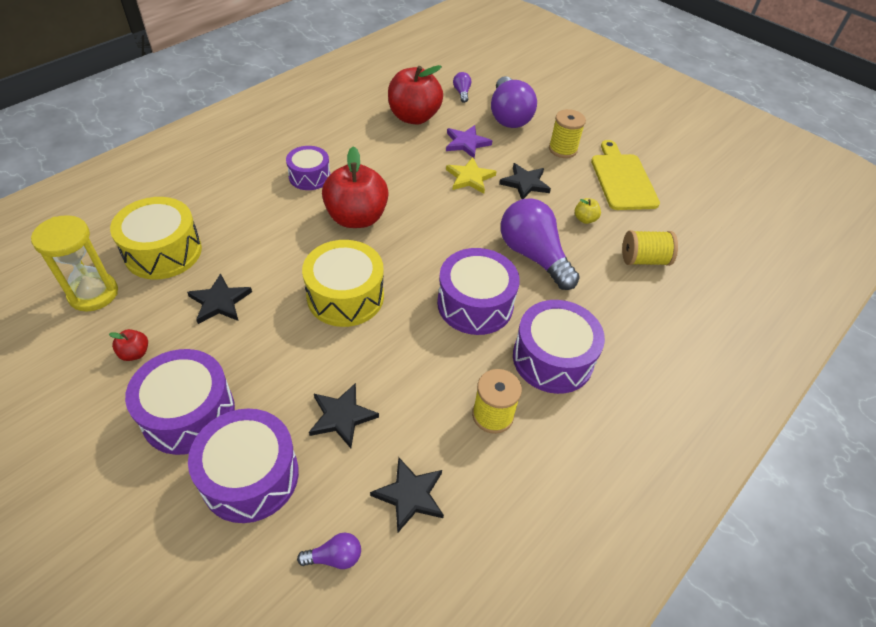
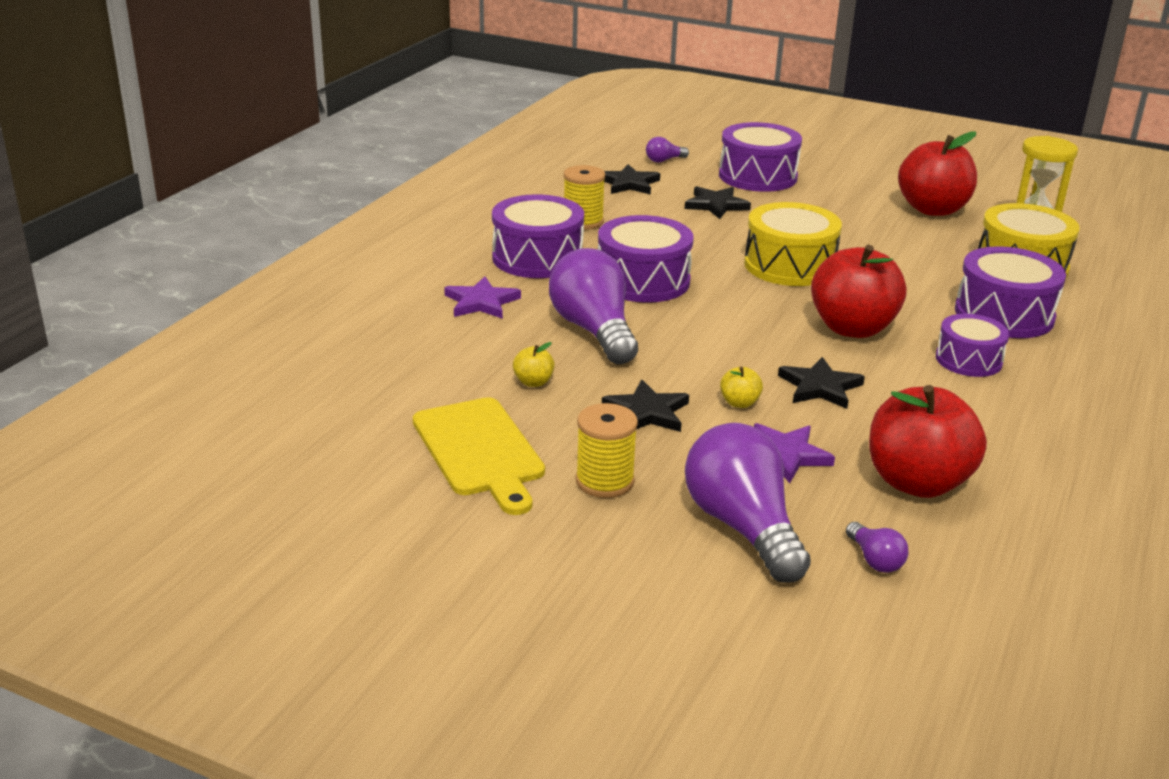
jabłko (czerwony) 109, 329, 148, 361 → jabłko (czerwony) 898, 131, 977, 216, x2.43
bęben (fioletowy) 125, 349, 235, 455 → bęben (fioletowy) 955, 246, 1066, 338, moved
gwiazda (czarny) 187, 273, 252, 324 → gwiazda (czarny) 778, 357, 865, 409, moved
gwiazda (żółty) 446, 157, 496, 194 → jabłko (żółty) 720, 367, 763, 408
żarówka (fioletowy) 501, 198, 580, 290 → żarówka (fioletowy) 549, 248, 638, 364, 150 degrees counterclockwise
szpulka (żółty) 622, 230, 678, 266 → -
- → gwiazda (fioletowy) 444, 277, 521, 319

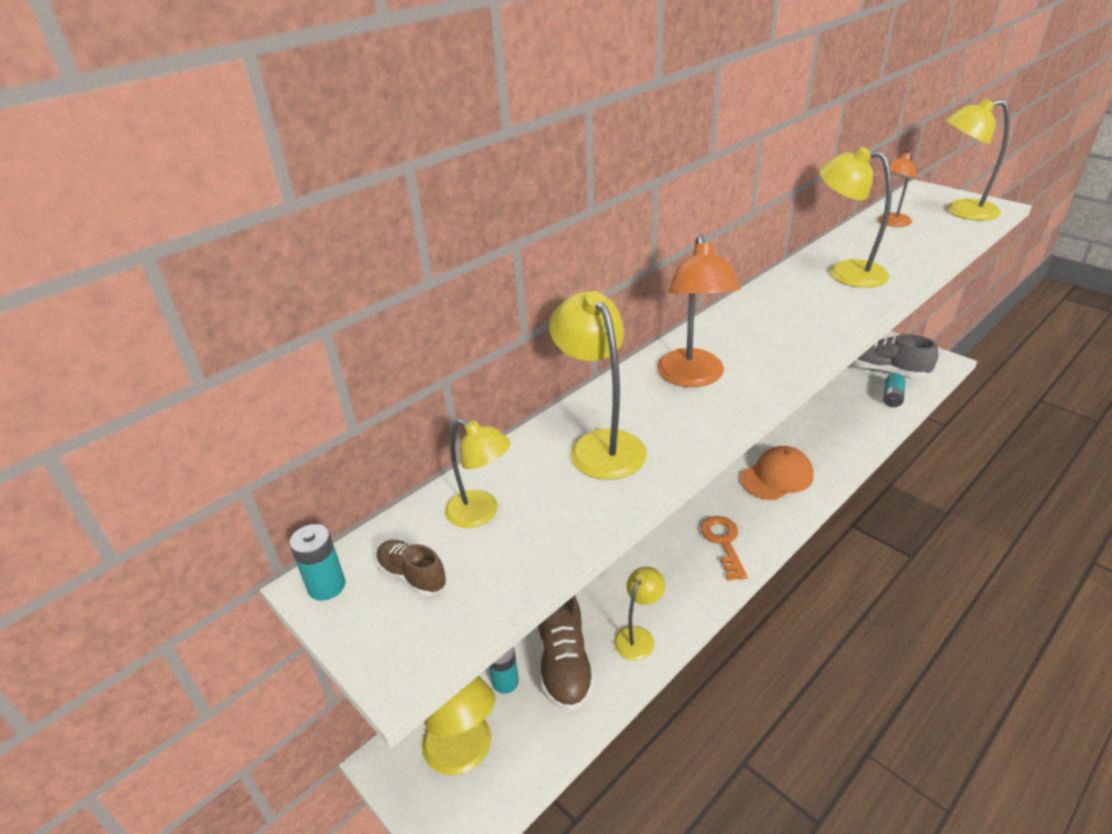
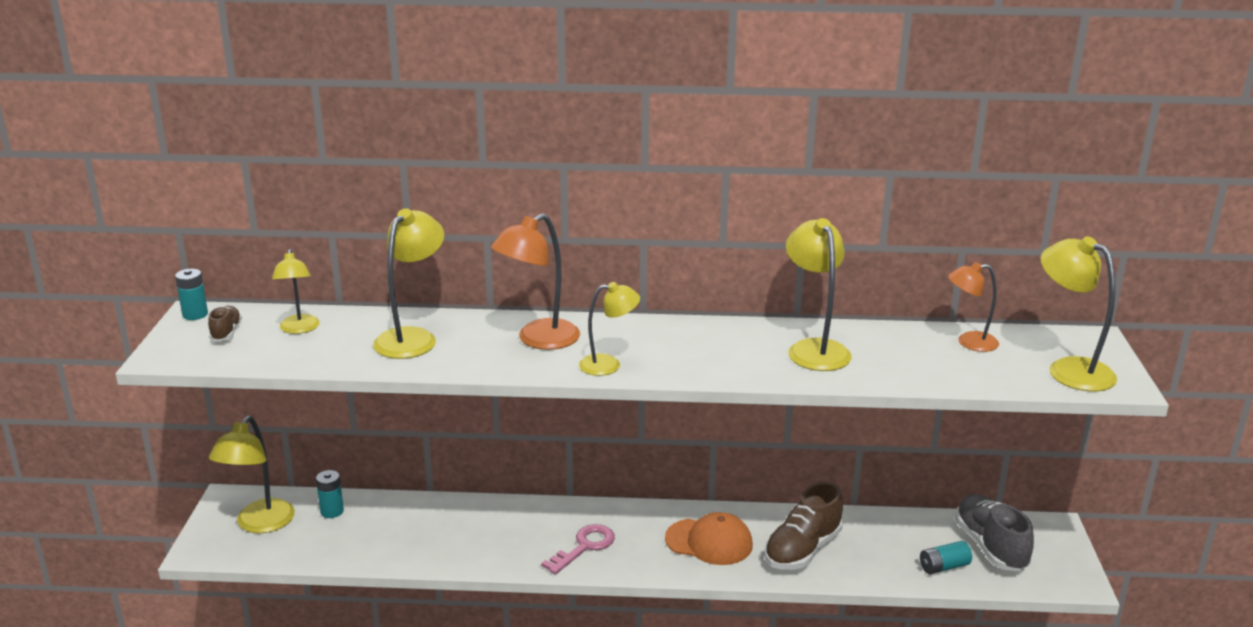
but (brązowy) 537, 595, 595, 711 → but (brązowy) 764, 482, 843, 570, moved
lampka (żółty) 614, 567, 665, 660 → lampka (żółty) 579, 282, 640, 376, moved
klucz (pomarańczowy) 701, 516, 748, 581 → klucz (różowy) 541, 524, 615, 575

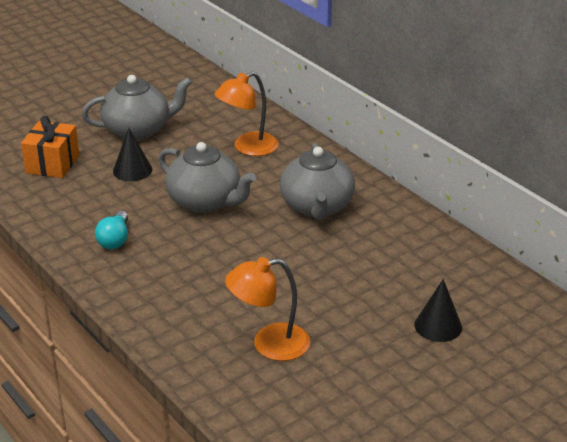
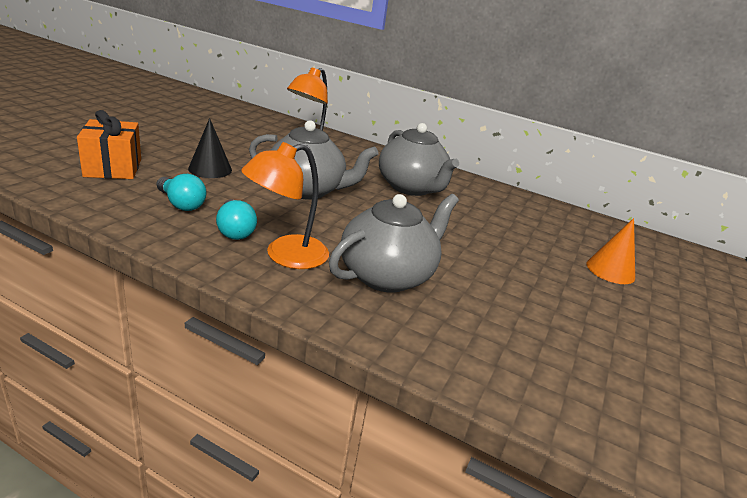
imbryk (szary) 82, 75, 192, 140 → imbryk (szary) 329, 194, 459, 293, moved
lampka (pomarańczowy) 225, 257, 310, 361 → lampka (pomarańczowy) 241, 142, 329, 269, moved
stożek (czarny) 415, 279, 462, 342 → stożek (pomarańczowy) 587, 218, 635, 284
- → żarówka (turkusowy) 157, 174, 206, 211

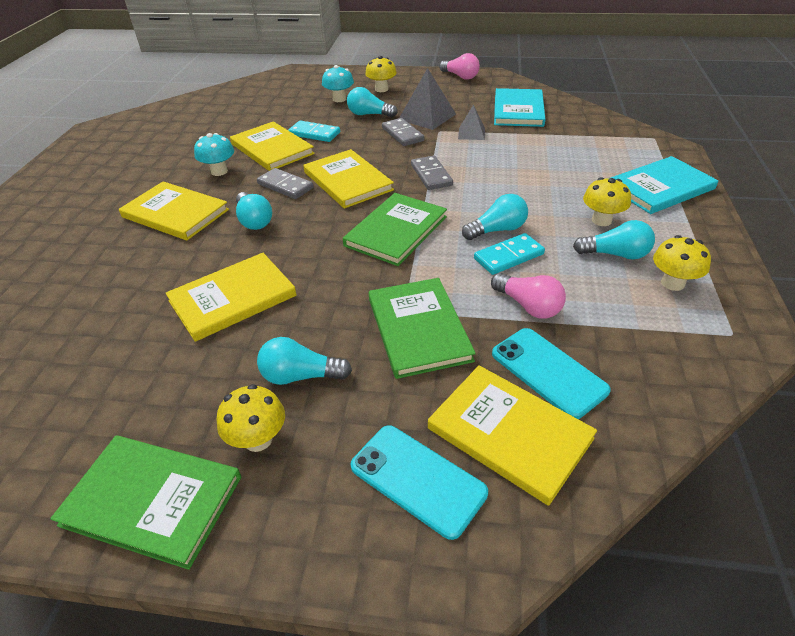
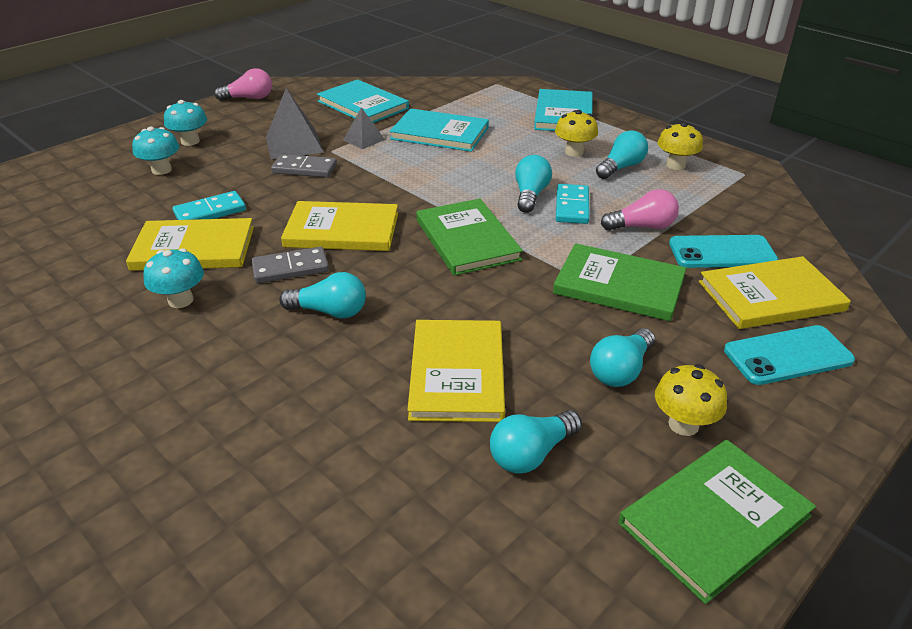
książka (żółty) 119, 181, 229, 240 → -
żarówka (turkusowy) 347, 87, 398, 118 → żarówka (turkusowy) 490, 410, 582, 473, moved
grzyb (żółty) 365, 56, 397, 92 → grzyb (turkusowy) 164, 100, 207, 146
kostka domina (szary) 411, 156, 453, 190 → -
- → książka (turkusowy) 390, 109, 489, 152

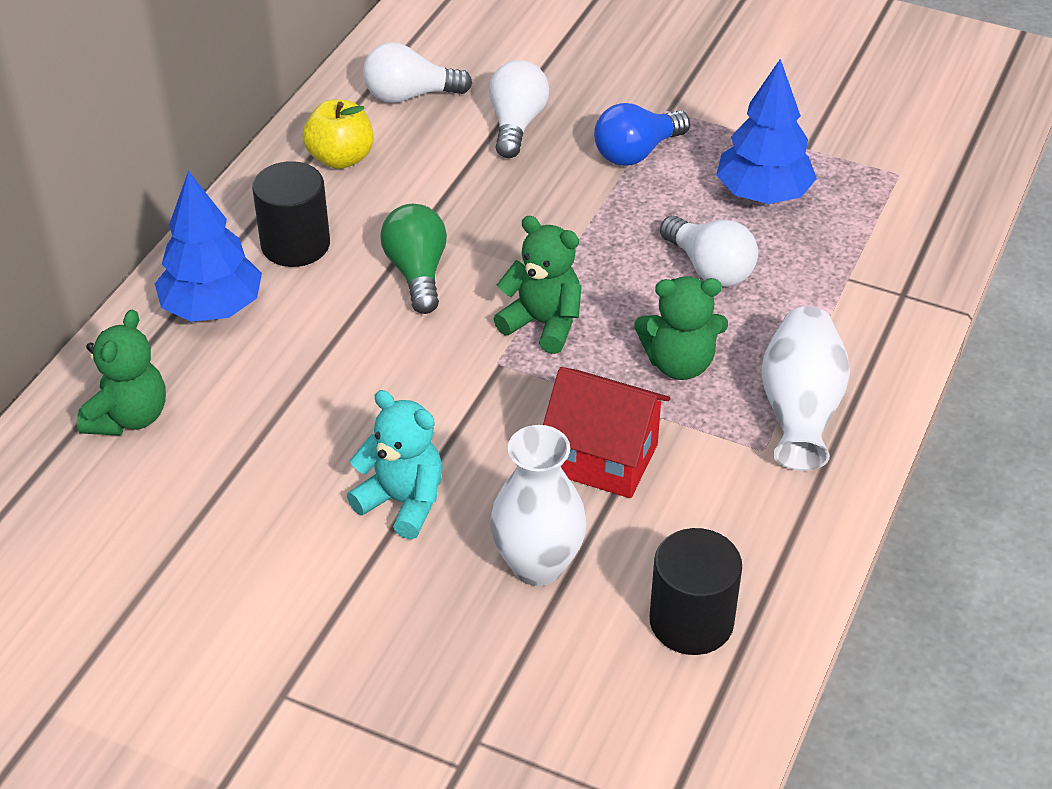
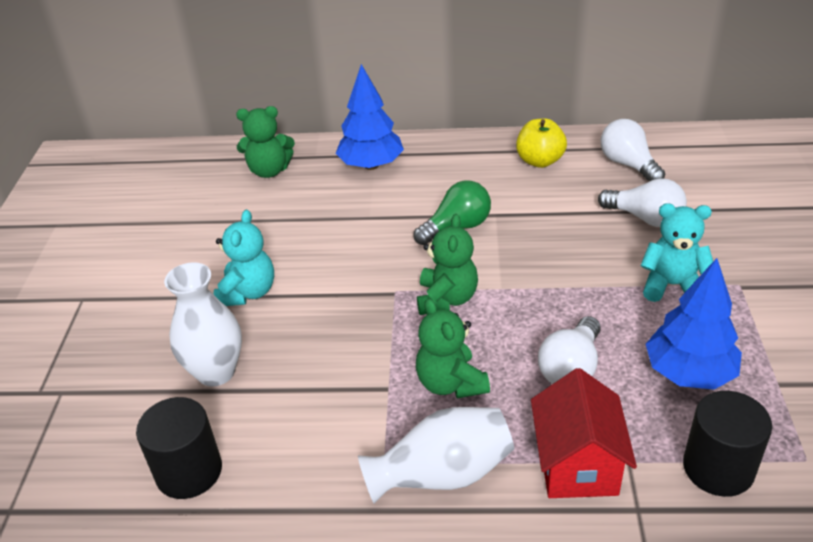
walec (czarny) 252, 161, 330, 267 → walec (czarny) 683, 391, 772, 497, moved
żarówka (biały) 489, 60, 549, 158 → żarówka (biały) 598, 178, 687, 227, 45 degrees clockwise
domek (czerwony) 543, 367, 670, 498 → domek (czerwony) 531, 368, 637, 498, moved
żarówka (niebieski) 594, 103, 690, 166 → miś (turkusowy) 640, 203, 713, 302

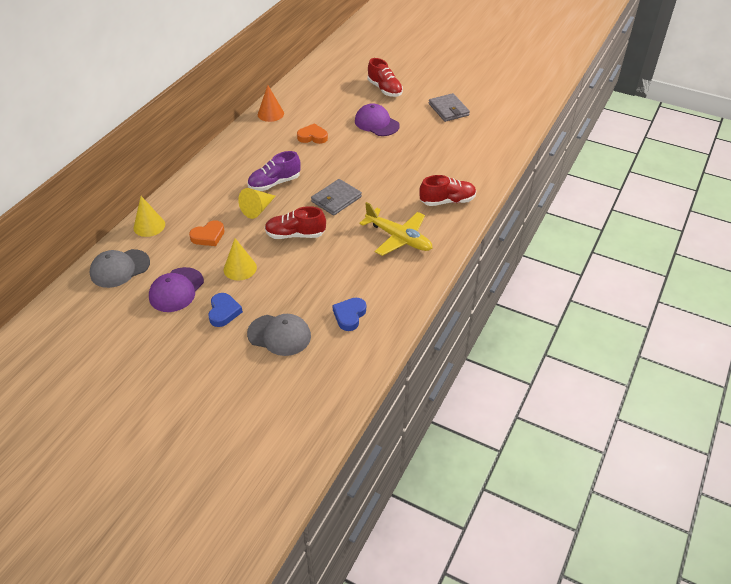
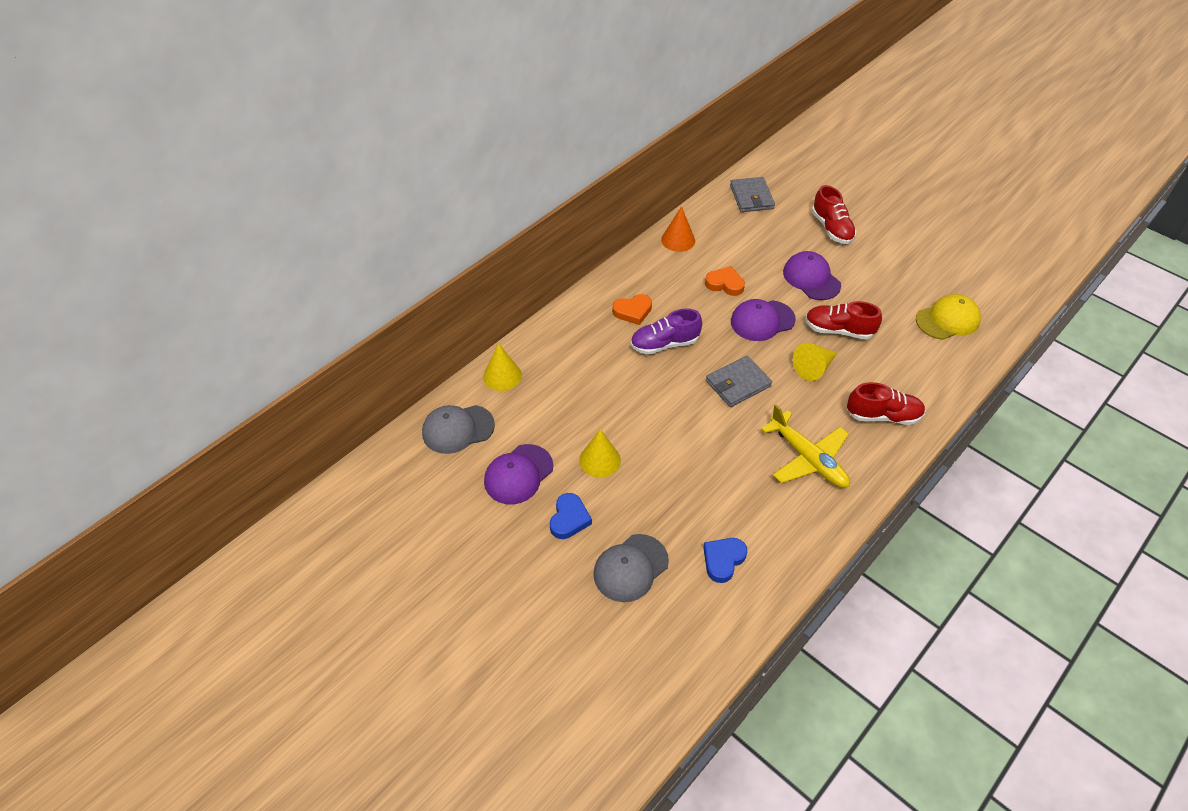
serce (pomarańczowy) 189, 220, 224, 246 → serce (pomarańczowy) 612, 294, 652, 325, moved
stożek (żółty) 238, 188, 276, 219 → stożek (żółty) 793, 343, 837, 381, moved
czapka (szary) 247, 314, 311, 356 → czapka (szary) 593, 534, 669, 602, 105 degrees clockwise
but (czerwony) 265, 206, 326, 239 → but (czerwony) 805, 301, 882, 340, moved
portfel (szary) 429, 93, 470, 122 → portfel (szary) 730, 177, 775, 212, moved
- → czapka (fioletowy) 731, 299, 796, 341
- → czapka (żółty) 916, 294, 981, 340

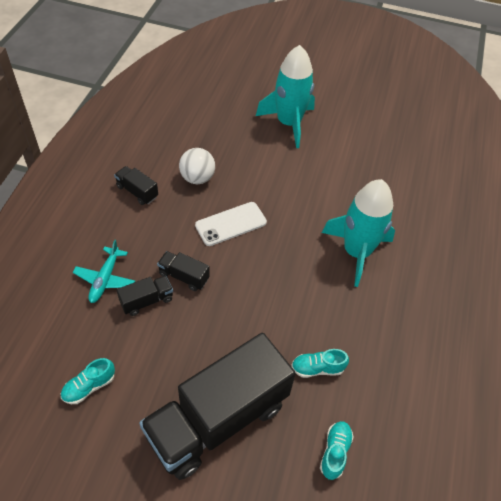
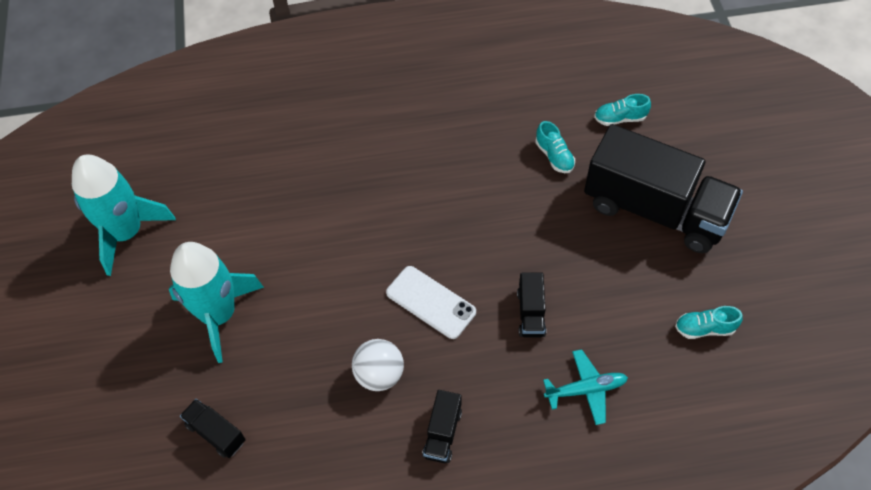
but (turkusowy) 61, 358, 115, 404 → but (turkusowy) 675, 306, 743, 339, 150 degrees clockwise
ciężarówka (czarny) 117, 276, 173, 316 → ciężarówka (czarny) 180, 399, 246, 458, moved
rakieta (turkusowy) 322, 179, 395, 287 → rakieta (turkusowy) 72, 155, 176, 276, moved

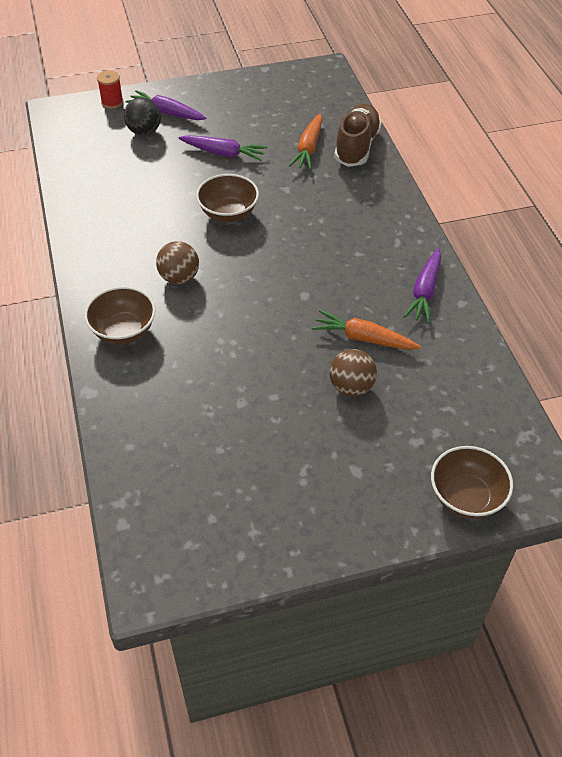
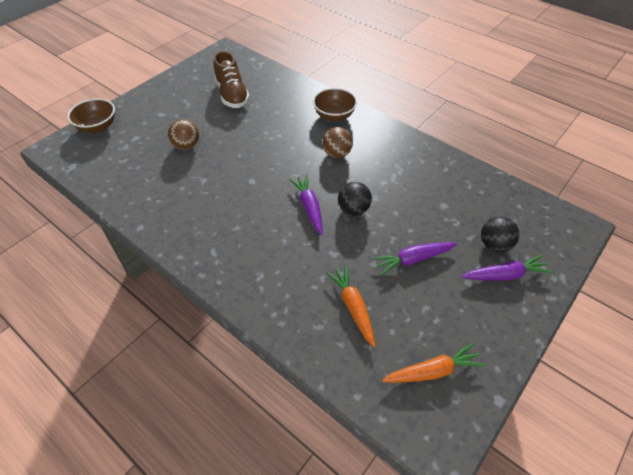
szpulka (czerwony) 97, 70, 123, 109 → -
miska (brązowy) 196, 174, 259, 222 → piłka (czarny) 338, 182, 372, 216
marchewka (pomarańczowy) 312, 310, 421, 350 → marchewka (pomarańczowy) 382, 343, 485, 383, moved
but (brązowy) 334, 104, 382, 167 → but (brązowy) 214, 51, 250, 108, moved
marchewka (fioletowy) 403, 248, 441, 323 → marchewka (fioletowy) 289, 175, 323, 235, moved

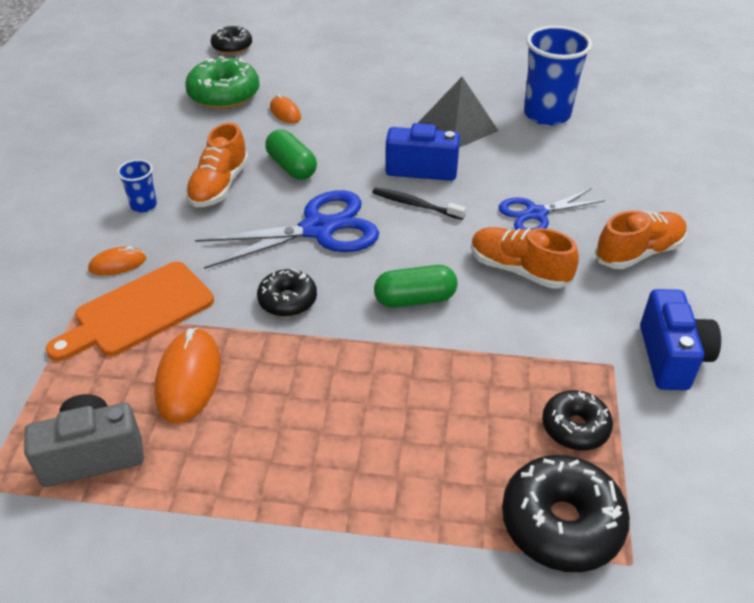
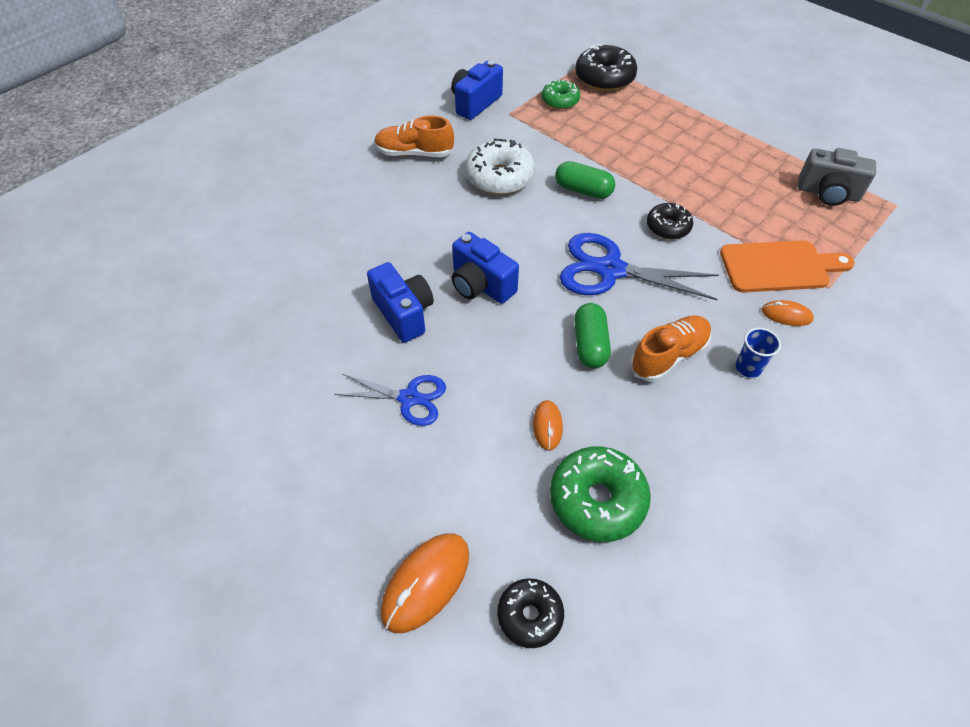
myszka (pomarańczowy) 154, 328, 221, 424 → myszka (pomarańczowy) 381, 533, 469, 633, moved
szczoteczka do zębów (czarny) 372, 187, 466, 220 → -
piramida (szary) 418, 77, 499, 147 → aparat fotograficzny (niebieski) 367, 262, 434, 343
but (pomarańczowy) 471, 227, 579, 289 → donut (biały) 465, 138, 535, 195
nożyczki (niebieski) 499, 188, 605, 230 → nożyczki (niebieski) 334, 374, 446, 426, moved
szklanka (niebieski) 524, 26, 592, 126 → -
donut (czarny) 542, 390, 613, 450 → donut (zielony) 542, 80, 580, 110

